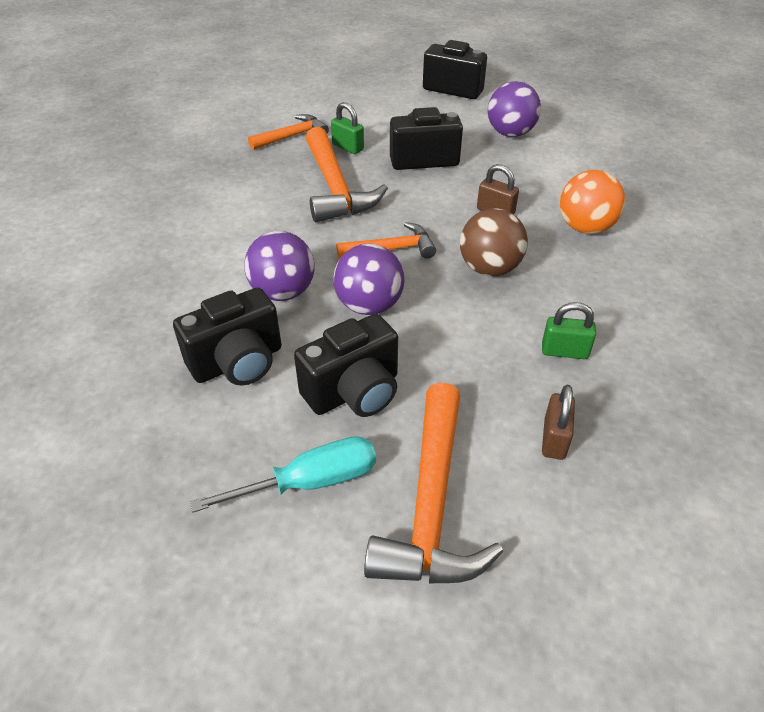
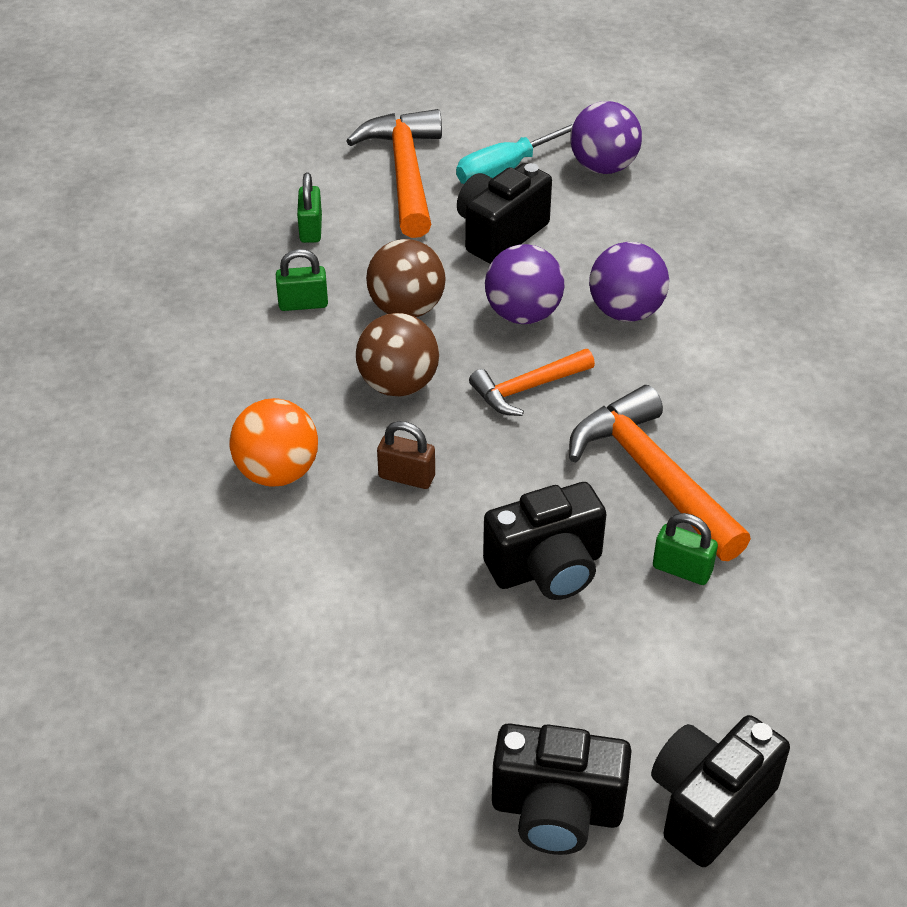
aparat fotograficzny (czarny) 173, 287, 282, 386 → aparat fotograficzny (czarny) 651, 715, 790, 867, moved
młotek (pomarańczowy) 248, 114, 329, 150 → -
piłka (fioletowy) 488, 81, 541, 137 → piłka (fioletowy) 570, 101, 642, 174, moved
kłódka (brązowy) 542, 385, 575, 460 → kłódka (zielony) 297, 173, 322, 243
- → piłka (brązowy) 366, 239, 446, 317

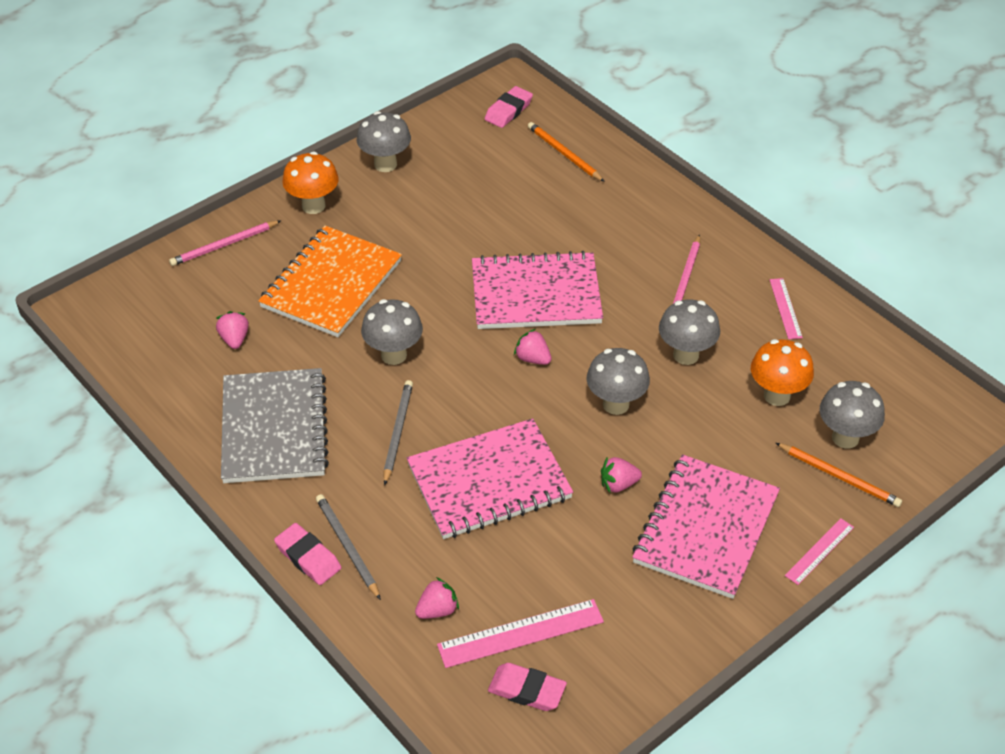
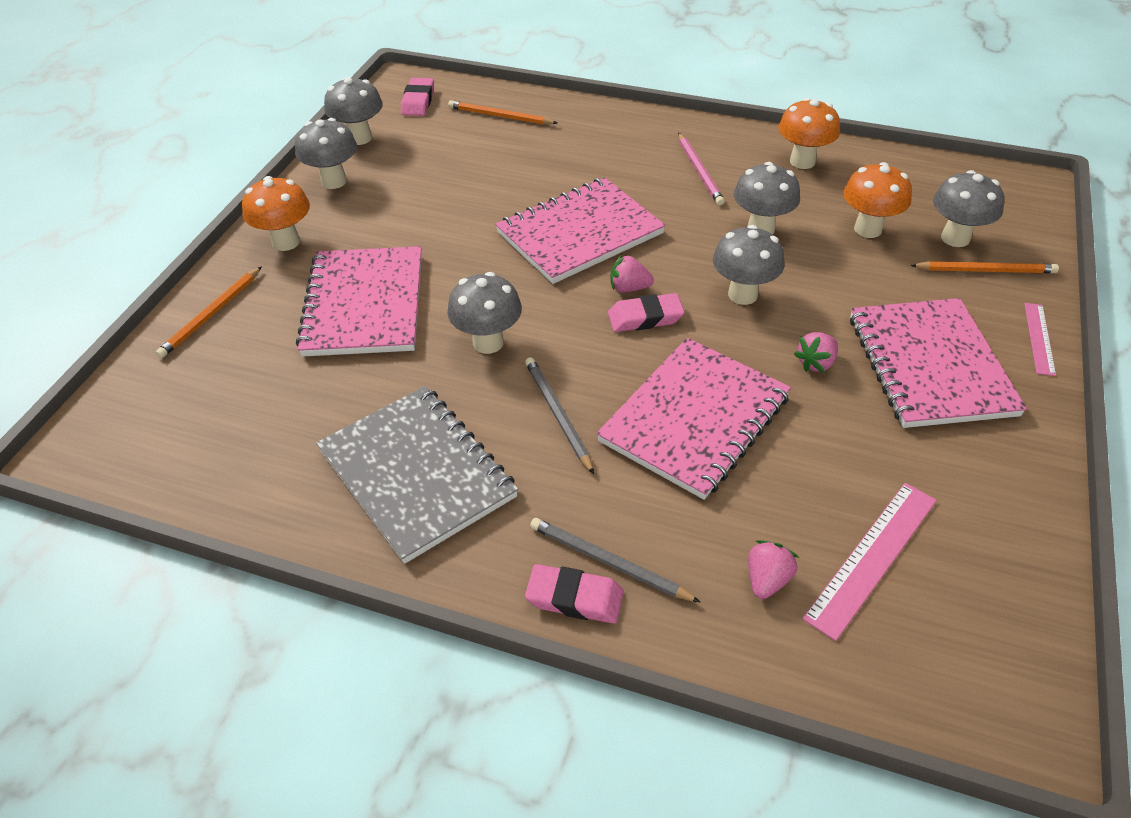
ołówek (różowy) 169, 220, 281, 266 → ołówek (pomarańczowy) 156, 266, 262, 358
truskawka (różowy) 216, 311, 249, 349 → -
zeszyt (pomarańczowy) 258, 226, 402, 337 → zeszyt (różowy) 296, 246, 422, 357
gumka do mazania (różowy) 488, 663, 567, 711 → gumka do mazania (różowy) 608, 293, 685, 332, moved
linijka (różowy) 769, 278, 803, 339 → grzyb (pomarańczowy) 778, 98, 840, 169
- → grzyb (szary) 324, 77, 383, 145

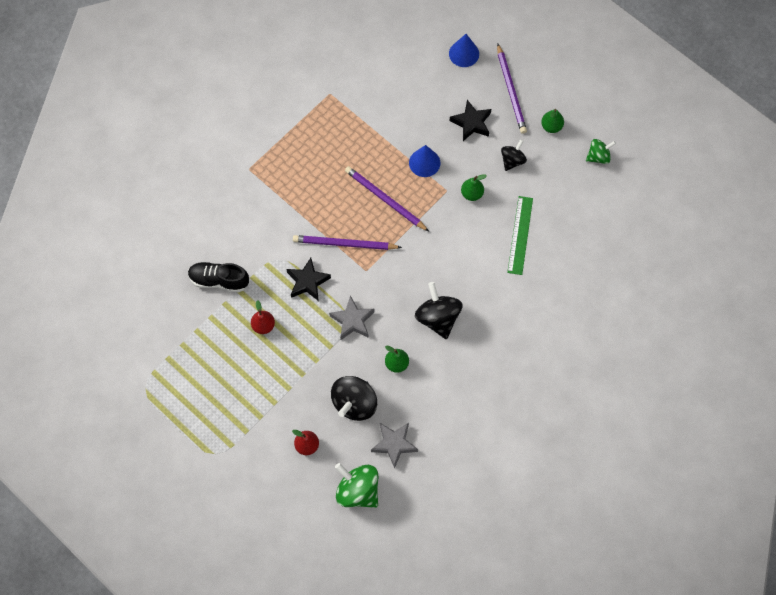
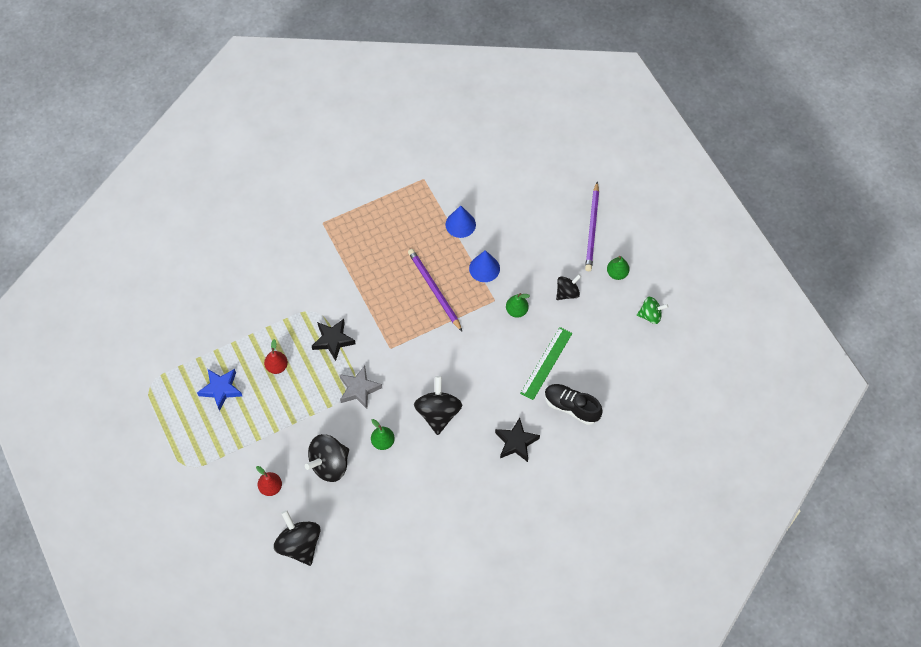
but (czarny) 188, 262, 249, 293 → but (czarny) 545, 384, 603, 425, moved
ołówek (fioletowy) 293, 235, 402, 250 → -
bączek (zielony) 335, 463, 378, 508 → bączek (czarny) 274, 510, 321, 566
gwiazda (szary) 371, 423, 418, 468 → -
stożek (niebieski) 449, 34, 479, 67 → stożek (niebieski) 445, 205, 476, 238, moved
gwiazda (czarny) 450, 100, 491, 141 → gwiazda (czarny) 495, 418, 540, 462, moved
- → gwiazda (niebieski) 197, 369, 242, 411

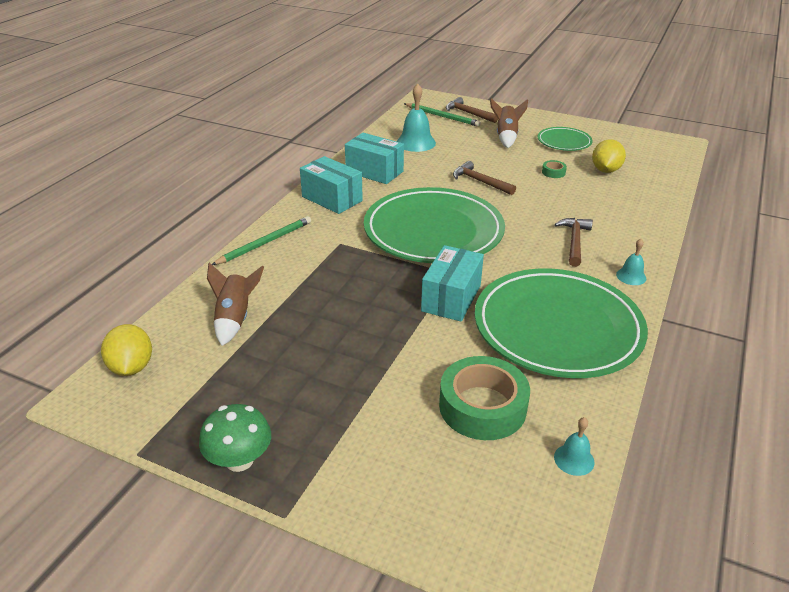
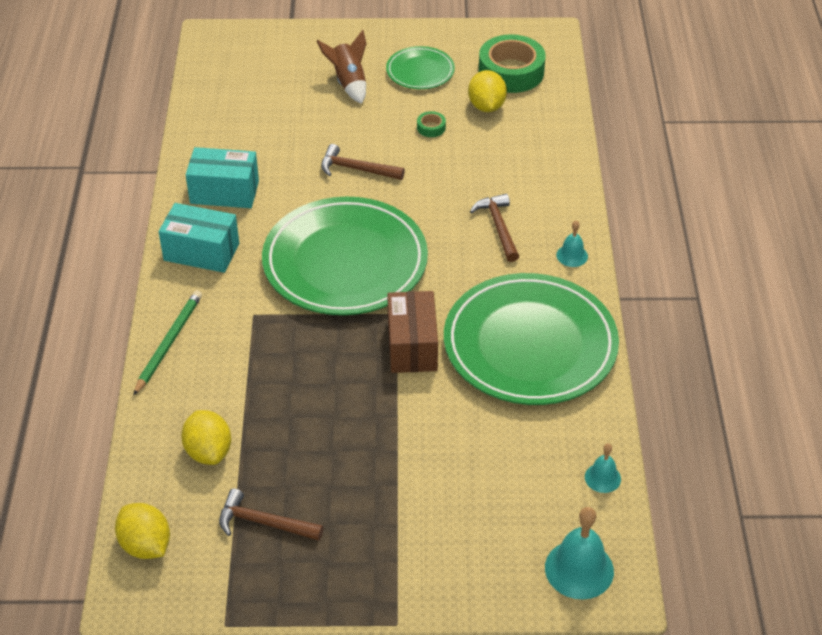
grzyb (zielony) 199, 404, 271, 472 → -
rakieta (brązowy) 207, 263, 264, 346 → cytryna (żółty) 181, 410, 231, 465
dzwonek (turkusowy) 397, 84, 436, 152 → dzwonek (turkusowy) 545, 507, 614, 599, moved
ołówek (zielony) 404, 103, 481, 127 → -
pudełko (turkusowy) 421, 245, 484, 322 → pudełko (brązowy) 387, 291, 438, 373
taśma klejąca (zielony) 439, 356, 530, 440 → taśma klejąca (zielony) 479, 34, 546, 93, moved
młotek (brązowy) 446, 97, 498, 123 → młotek (brązowy) 219, 489, 323, 541, moved

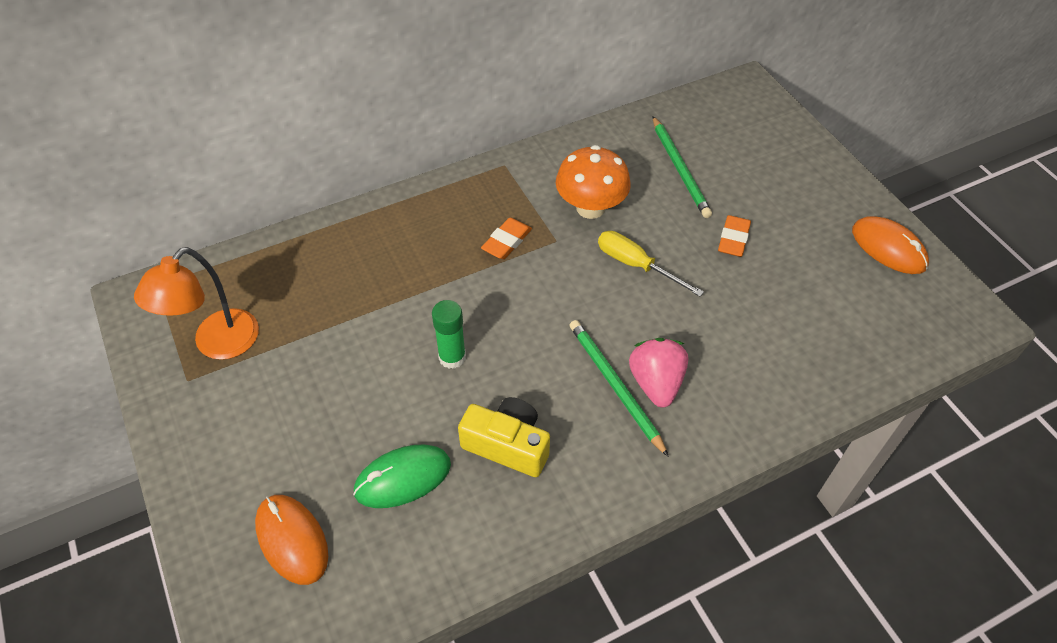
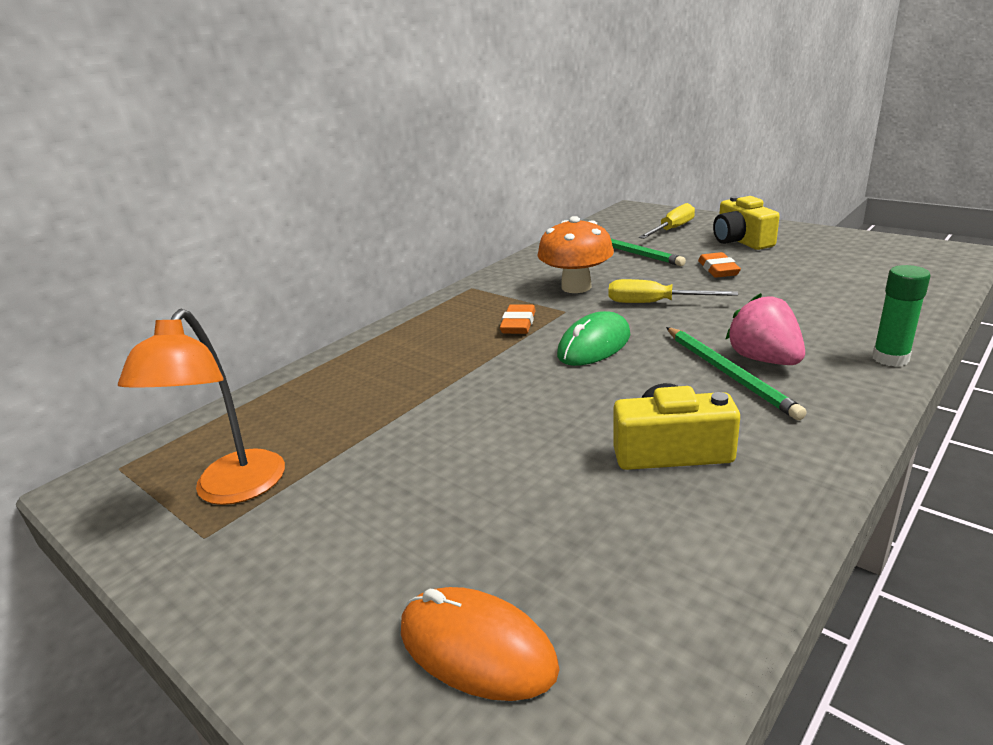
myszka (zielony) 353, 445, 451, 508 → myszka (zielony) 557, 311, 631, 366, moved
klej w sztyfcie (zielony) 432, 300, 466, 369 → klej w sztyfcie (zielony) 872, 265, 930, 367, moved
ołówek (zielony) 570, 320, 669, 457 → ołówek (zielony) 666, 327, 807, 420, 150 degrees counterclockwise
myszka (pomarańczowy) 852, 216, 929, 274 → -
- → śrubokręt (żółty) 639, 203, 695, 239
- → aparat fotograficzny (żółty) 713, 196, 780, 250

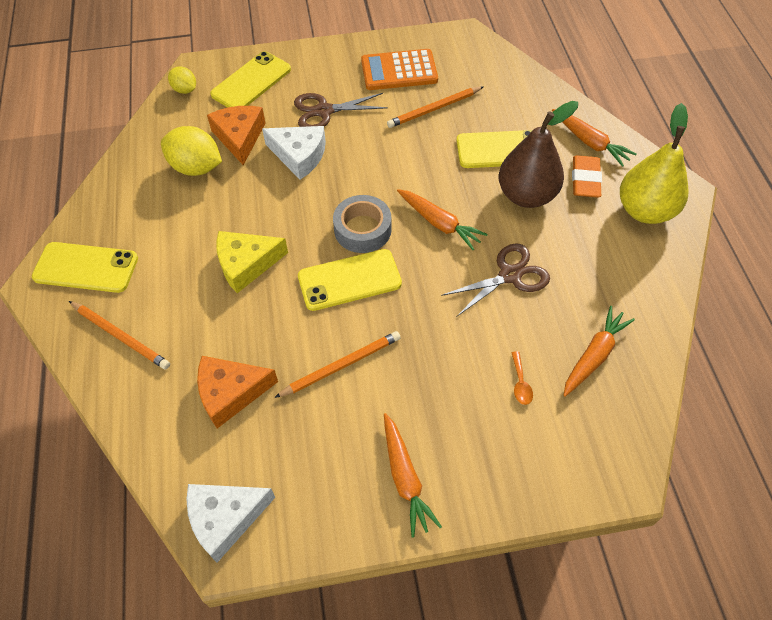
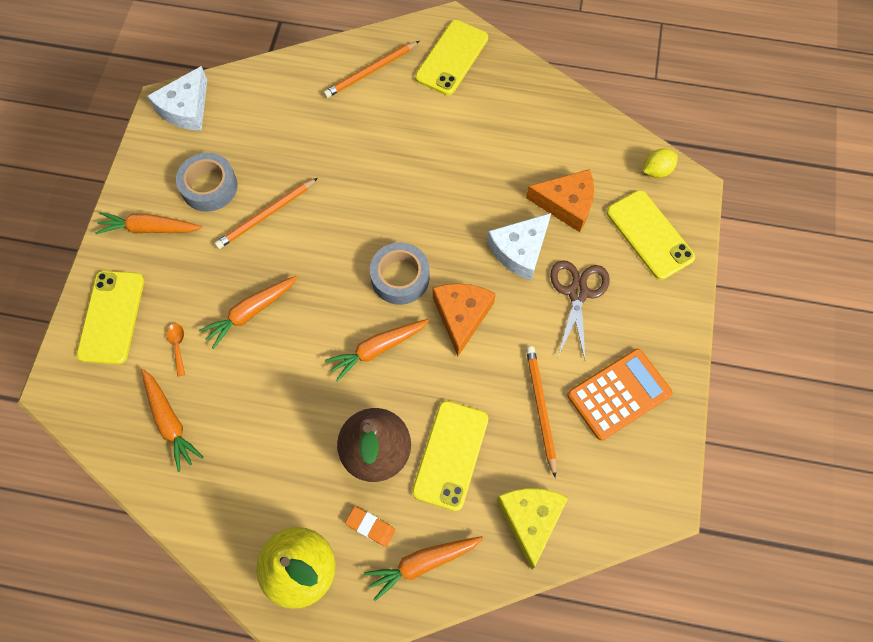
cytryna (żółty) 161, 126, 222, 176 → -
ser (biały) 186, 484, 275, 563 → ser (biały) 147, 66, 207, 131, 150 degrees counterclockwise
ser (pomarańczowy) 197, 356, 278, 429 → ser (pomarańczowy) 433, 283, 496, 356, moved
ser (żółty) 216, 231, 288, 293 → ser (żółty) 497, 488, 569, 569, moved
ołówek (pomarańczowy) 274, 331, 401, 398 → ołówek (pomarańczowy) 215, 178, 318, 249, 60 degrees clockwise
telefon (żółty) 298, 249, 402, 311 → telefon (żółty) 76, 271, 144, 364, moved
kalkulator (pomarańczowy) 361, 49, 438, 90 → kalkulator (pomarańczowy) 567, 349, 672, 441, 45 degrees clockwise
nożyczki (brązowy) 441, 243, 550, 316 → -
łyżka (pomarańczowy) 511, 351, 533, 405 → łyżka (pomarańczowy) 167, 323, 185, 377, 60 degrees clockwise
gumka do mazania (pomarańczowy) 572, 155, 602, 198 → gumka do mazania (pomarańczowy) 345, 506, 395, 547, x0.66
- → taśma klejąca (szary) 176, 153, 237, 212
- → marchewka (pomarańczowy) 199, 276, 297, 349

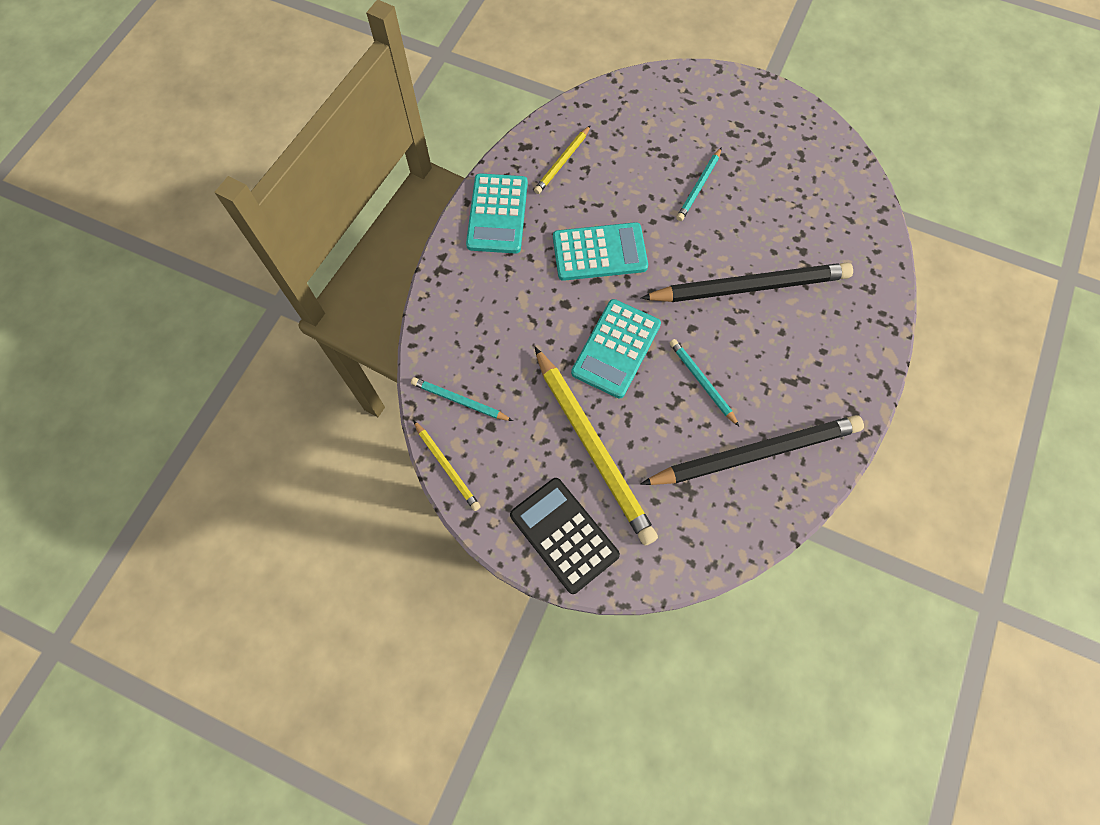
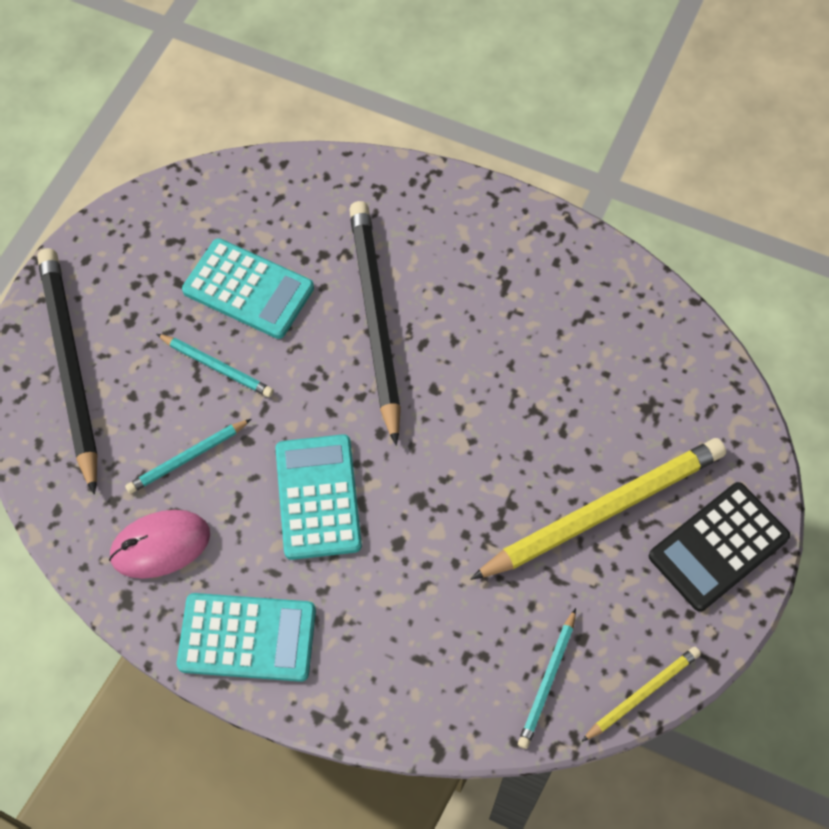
ołówek (żółty) 534, 125, 591, 194 → myszka (różowy) 109, 510, 210, 579
kalkulator (turkusowy) 571, 299, 661, 398 → kalkulator (turkusowy) 182, 238, 314, 339, moved
ołówek (czarny) 640, 415, 864, 485 → ołówek (czarny) 37, 248, 98, 495, moved
ołówek (turkusowy) 670, 339, 739, 426 → ołówek (turkusowy) 125, 419, 251, 494, moved

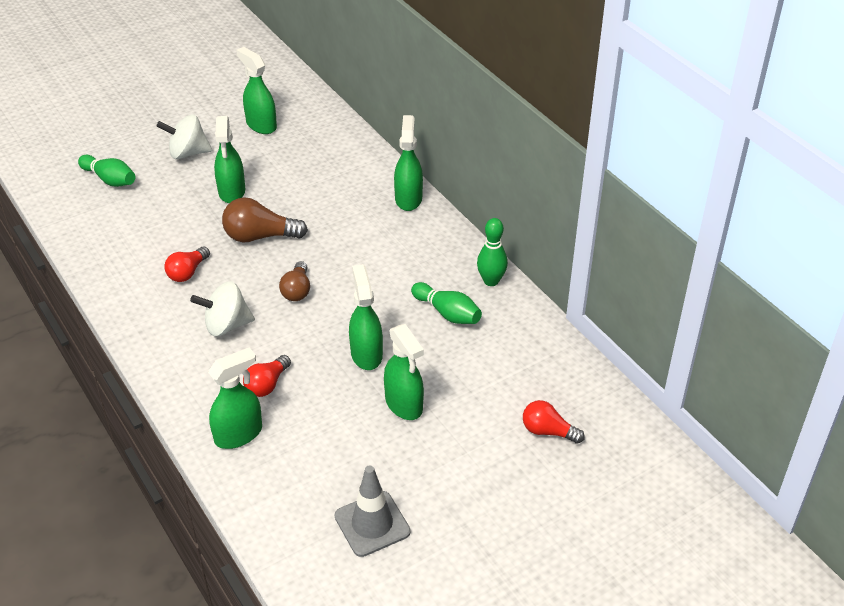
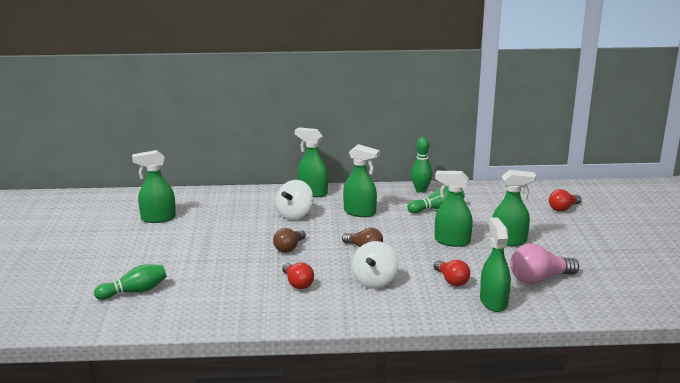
bączek (biały) 156, 115, 212, 159 → bączek (biały) 275, 180, 313, 220, moved
spryskiwacz (zielony) 214, 116, 245, 203 → spryskiwacz (zielony) 343, 144, 380, 217, moved
żarówka (brązowy) 222, 197, 308, 242 → żarówka (brązowy) 273, 228, 306, 253, x0.65
pachołek (szary) 335, 465, 411, 557 → -
- → żarówka (różowy) 510, 244, 579, 284

